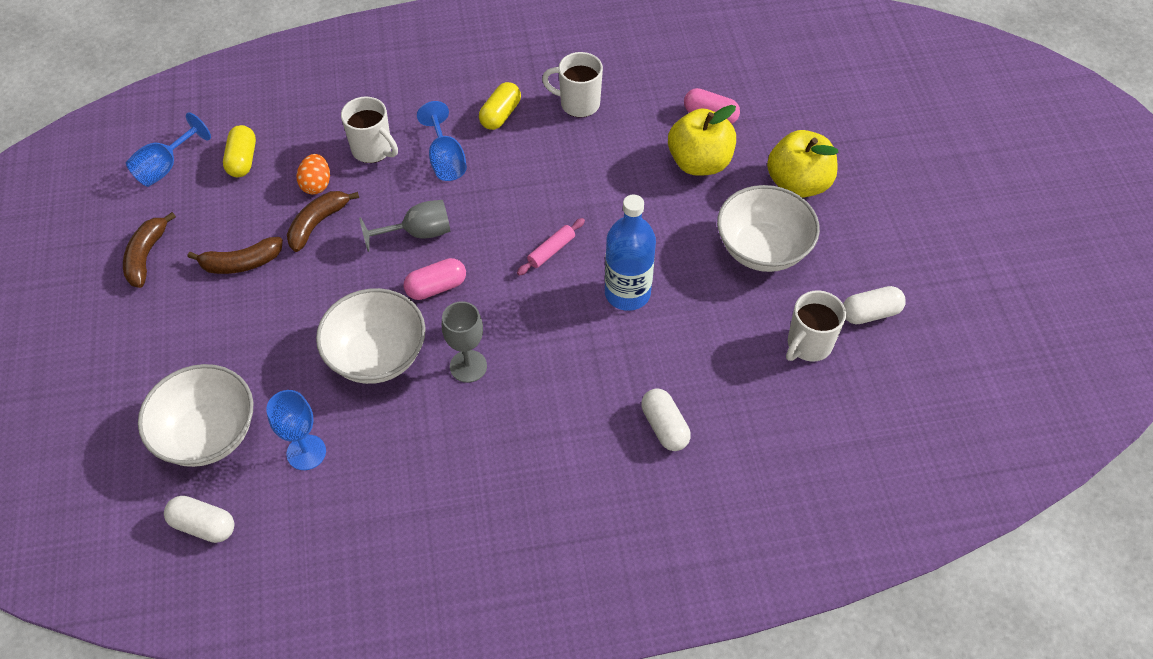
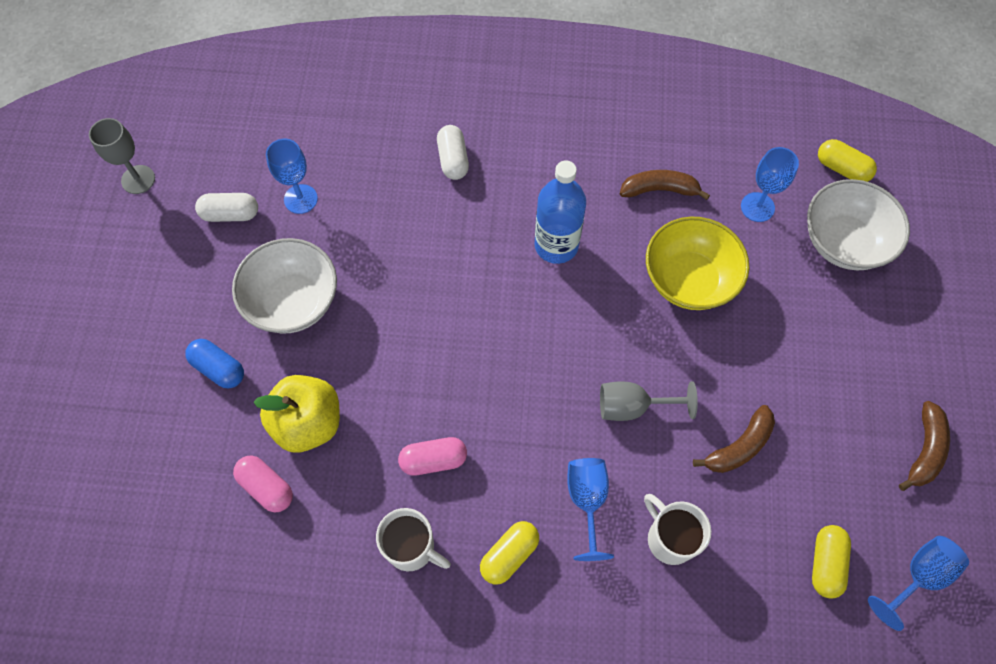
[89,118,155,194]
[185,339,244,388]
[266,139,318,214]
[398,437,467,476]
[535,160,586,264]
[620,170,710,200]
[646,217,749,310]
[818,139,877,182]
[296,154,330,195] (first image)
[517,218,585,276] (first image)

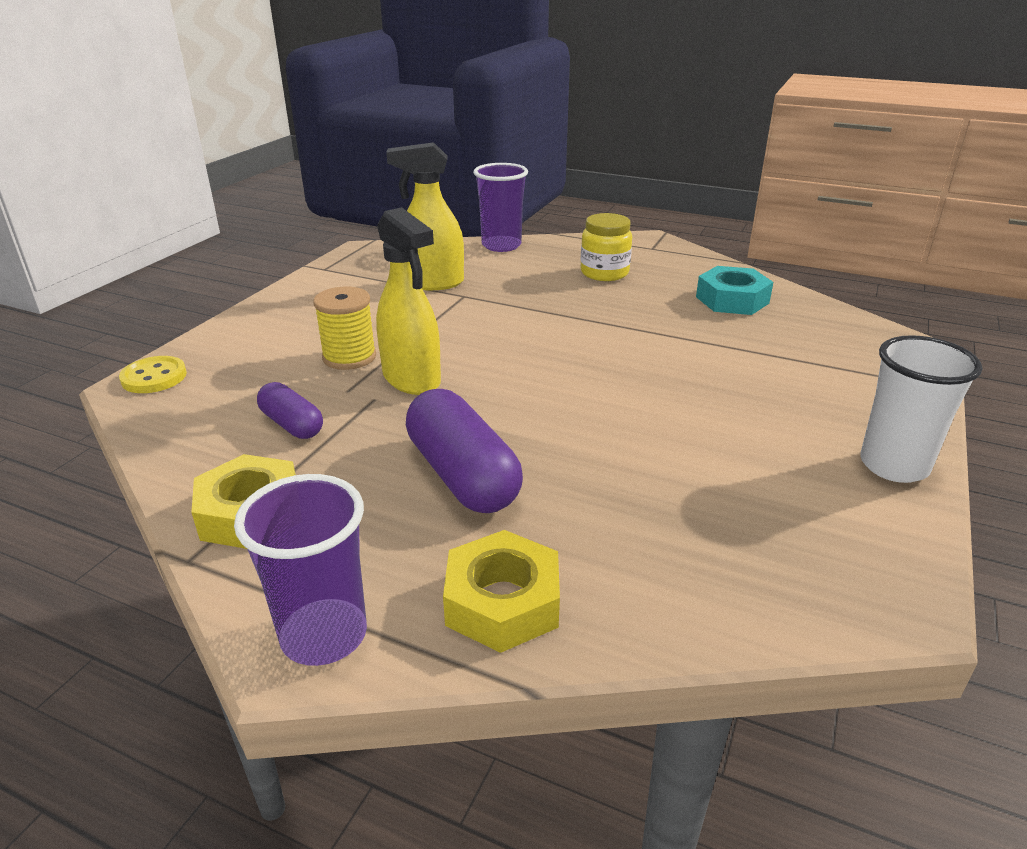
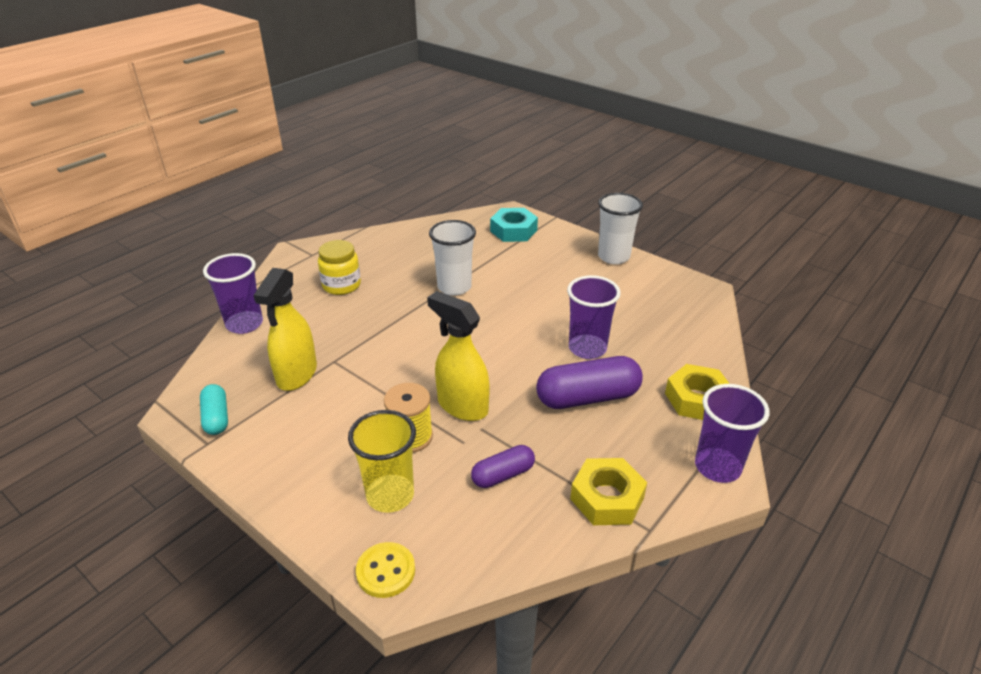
[200,384,228,435]
[348,410,416,513]
[427,291,490,421]
[429,220,476,296]
[490,208,538,242]
[567,275,621,359]

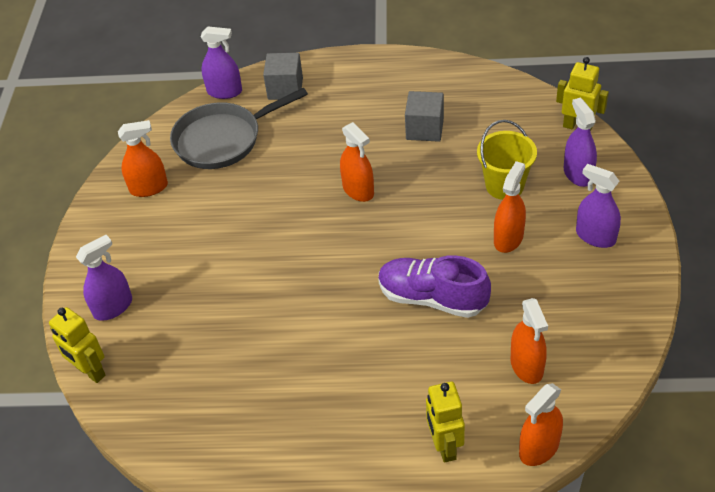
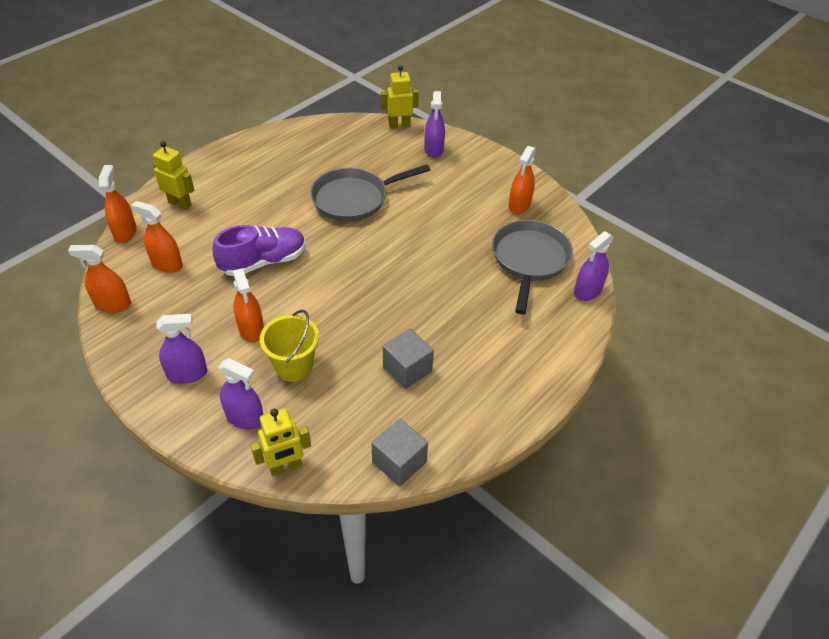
[68,245,131,313]
[310,165,430,222]
[372,418,428,487]

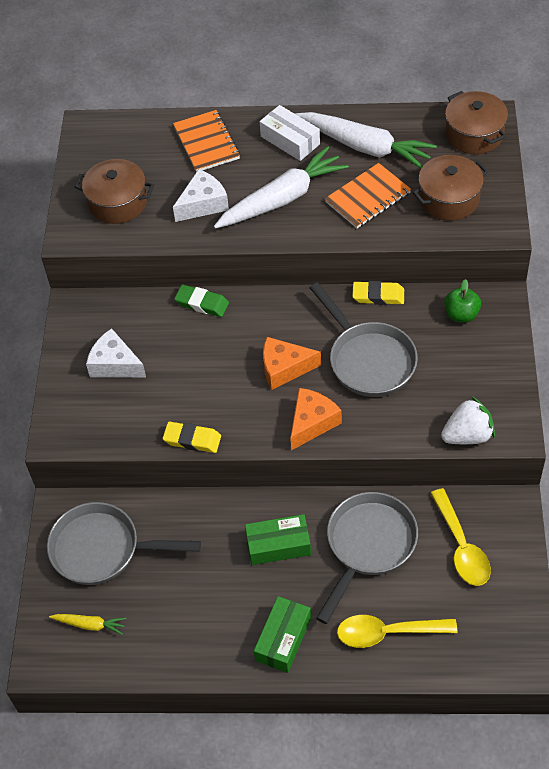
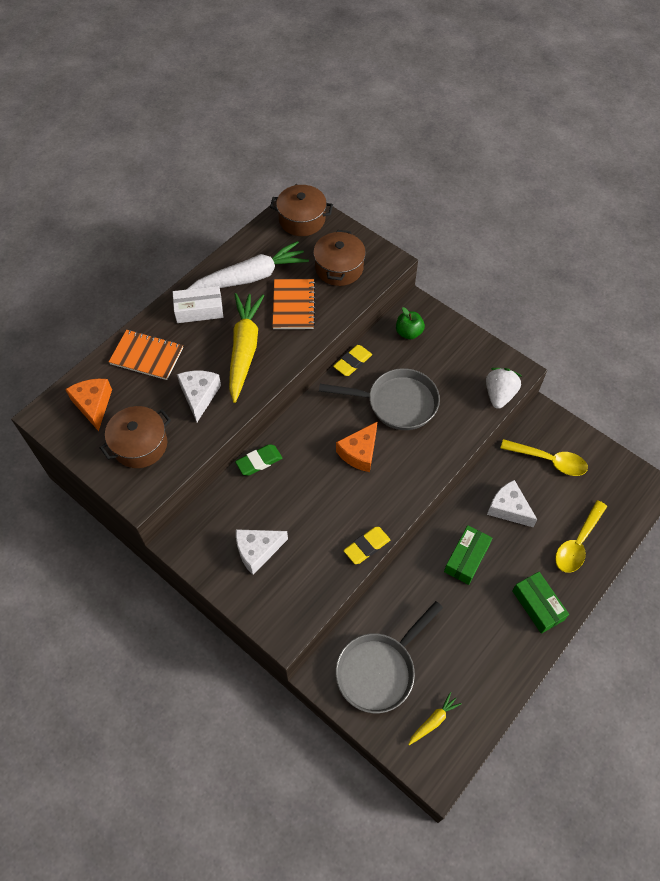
[65,379,112,431]
[229,293,265,403]
[487,480,537,527]

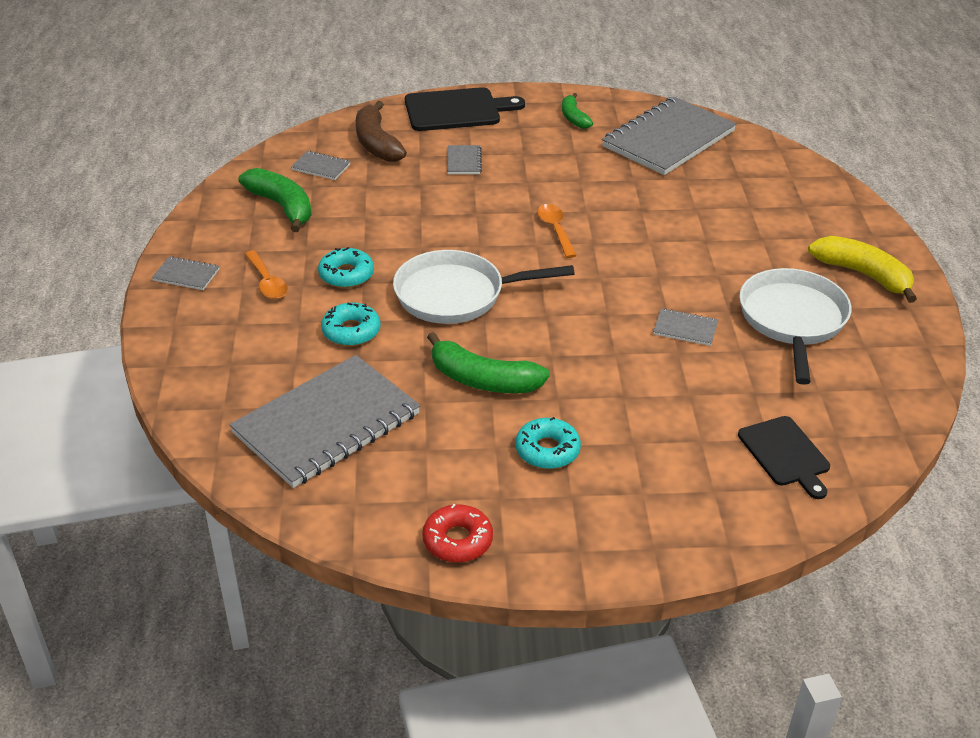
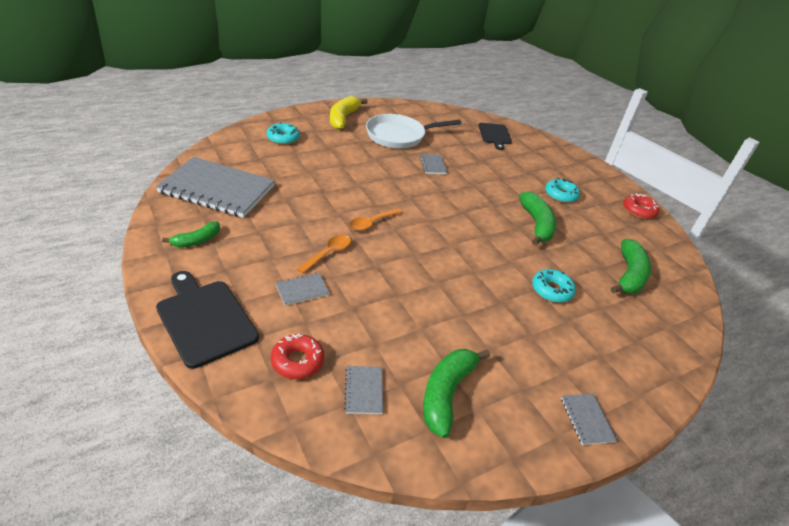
[267,122,300,145]
[271,334,324,379]
[297,235,351,274]
[478,123,512,150]
[611,239,651,294]
[393,250,575,324] (first image)

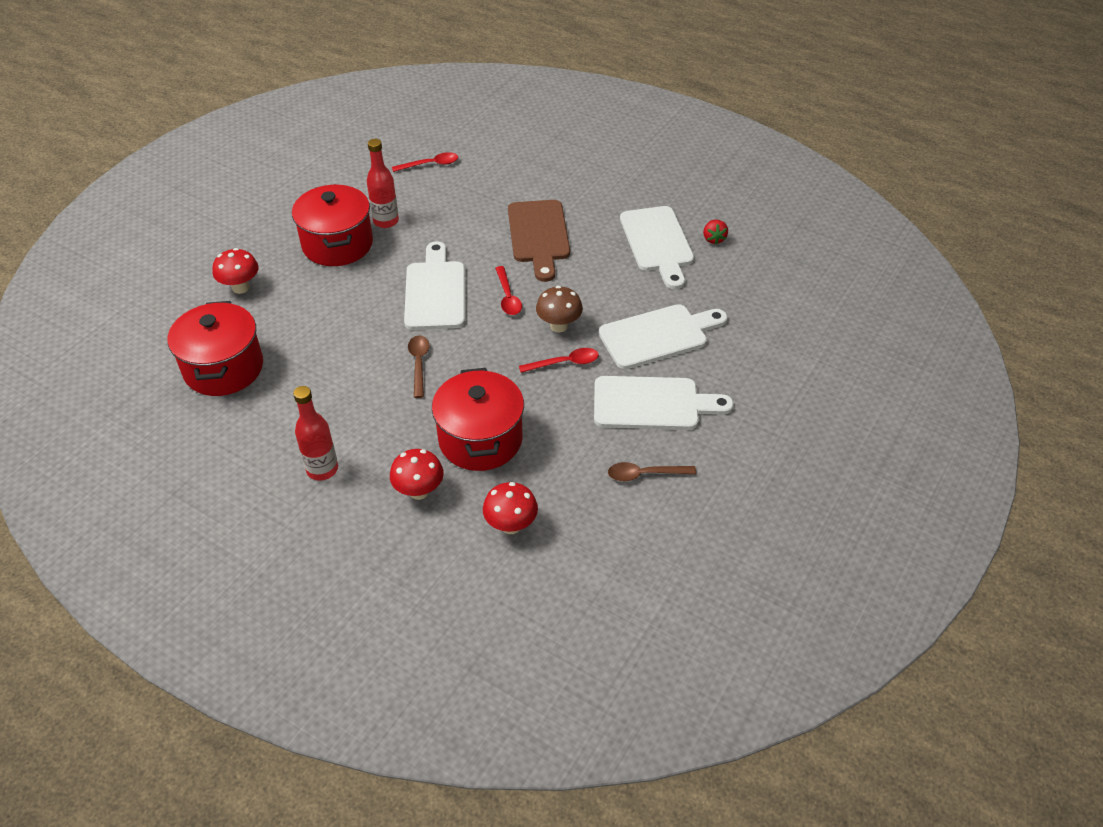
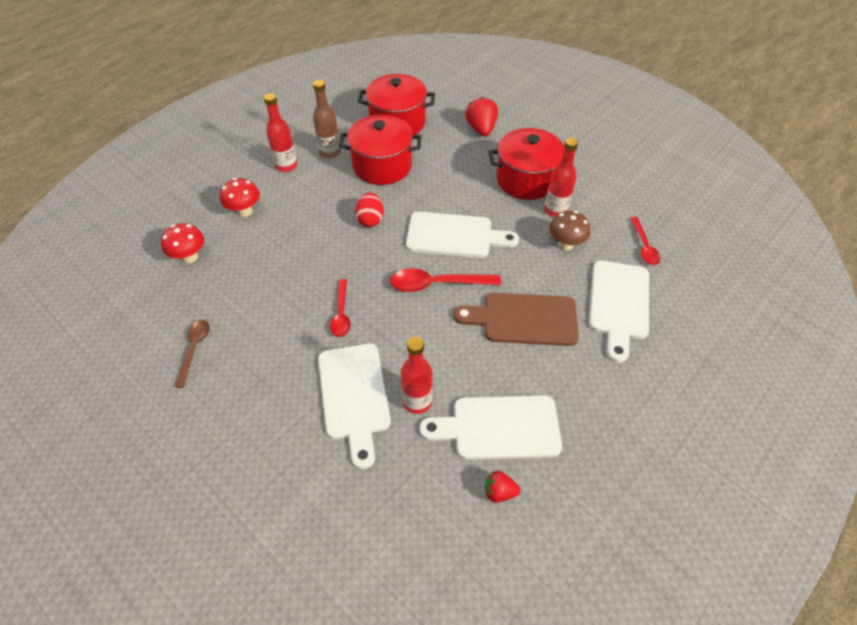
[313,80,341,158]
[339,115,421,185]
[355,193,384,227]
[390,268,501,292]
[400,337,433,414]
[465,97,498,136]
[549,211,590,250]
[589,260,649,363]

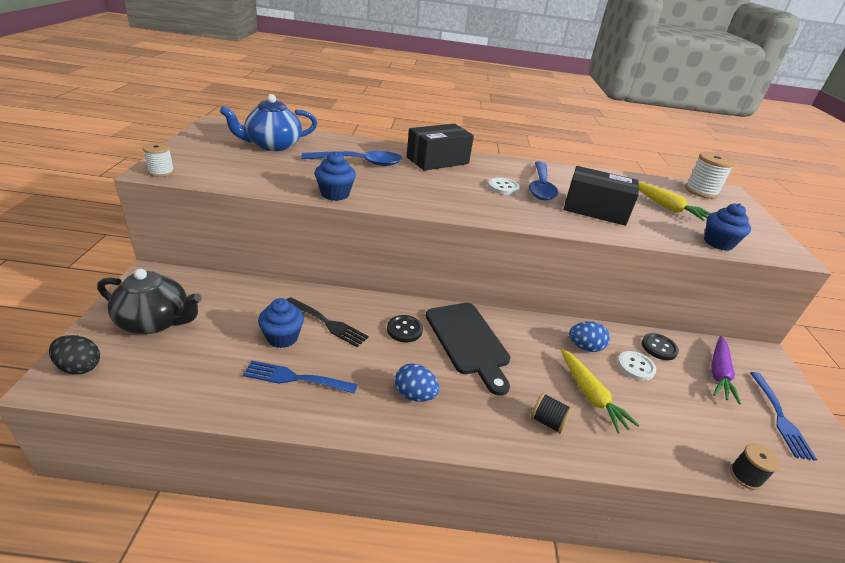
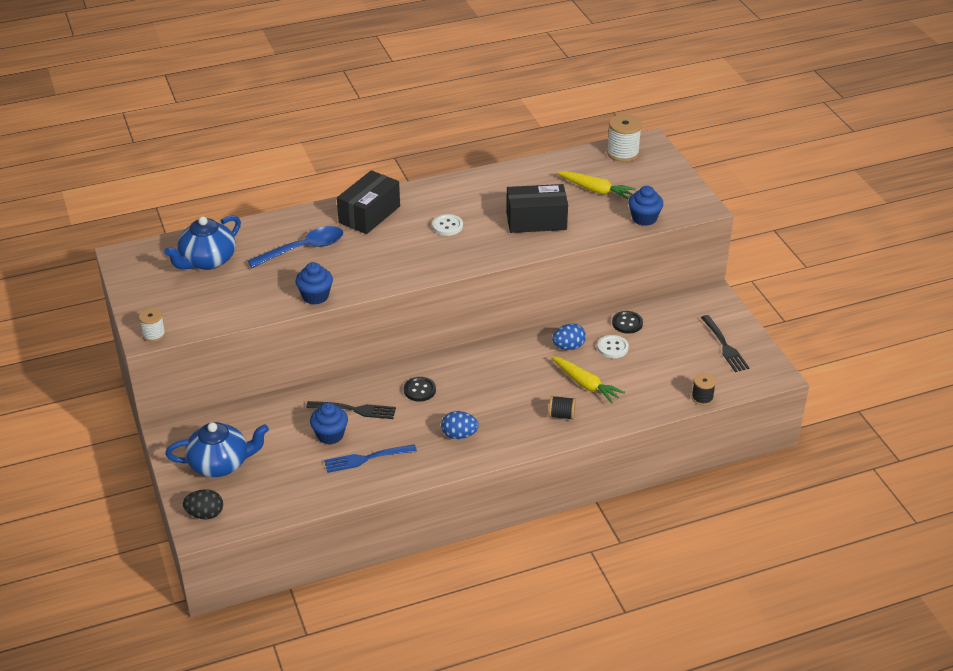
[165,422,269,477]
[701,315,749,372]
[426,303,510,396] (first image)
[529,161,558,200] (first image)
[711,336,741,405] (first image)

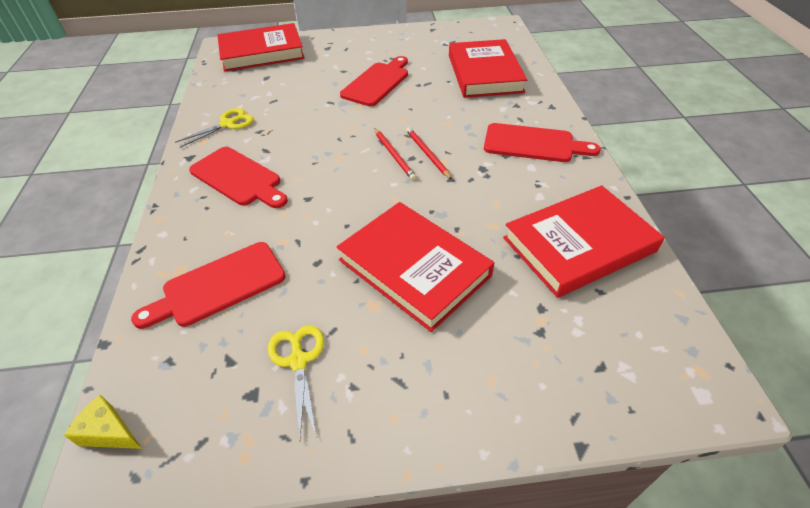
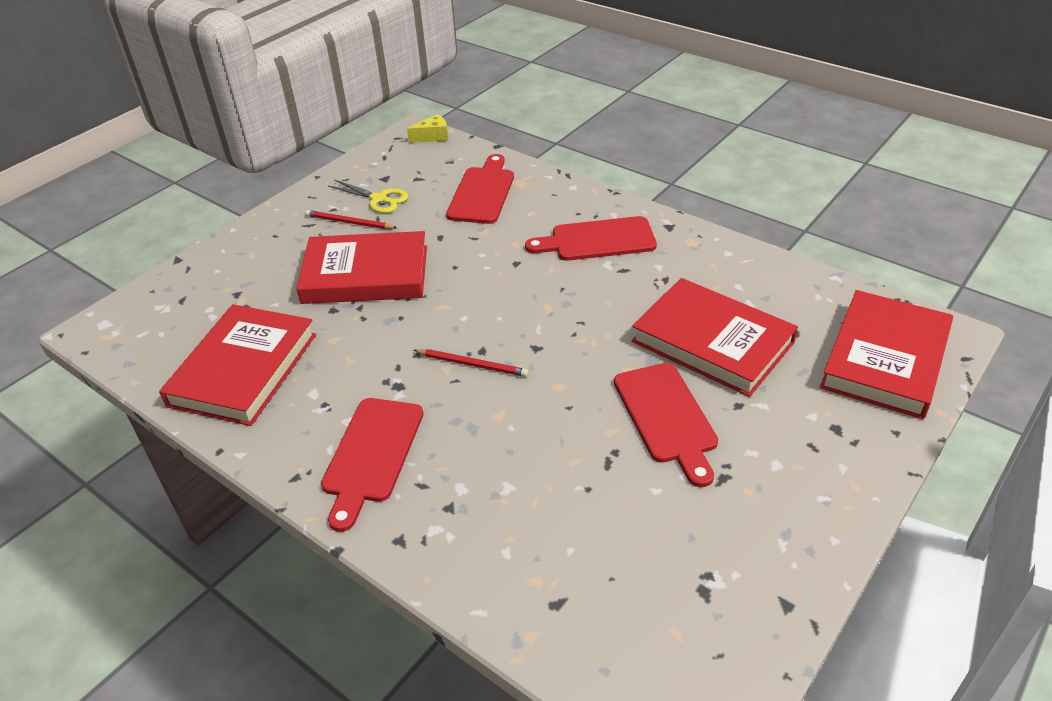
[305,210,397,229]
[321,398,424,532]
[631,278,798,397]
[175,108,254,148] (first image)

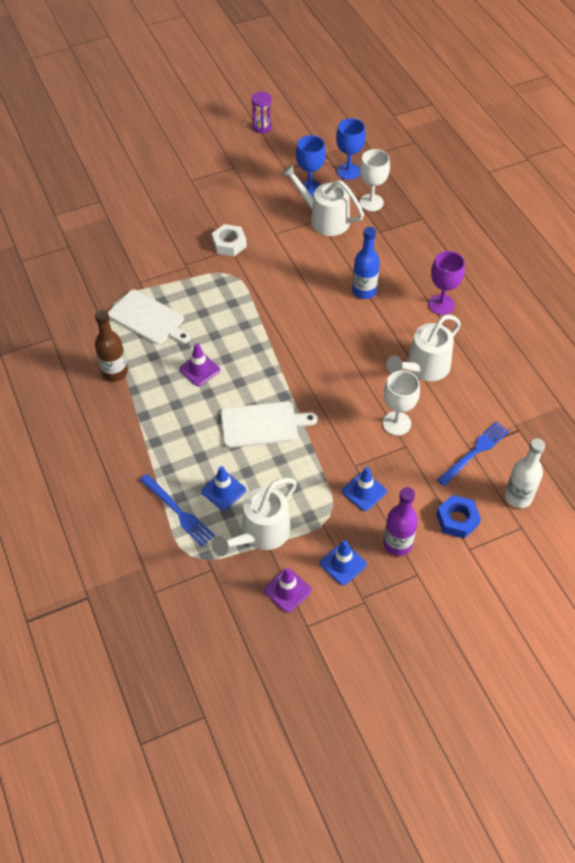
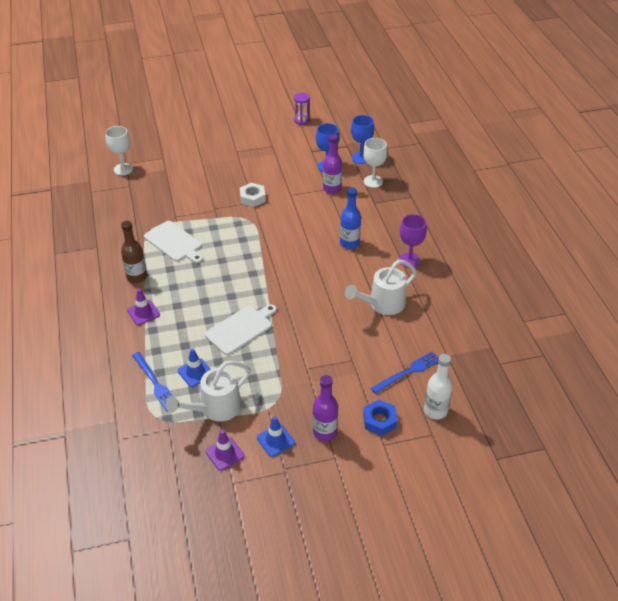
[105,126,133,175]
[127,289,160,325]
[205,304,276,355]
[323,134,342,194]
[342,467,387,511] (first image)

